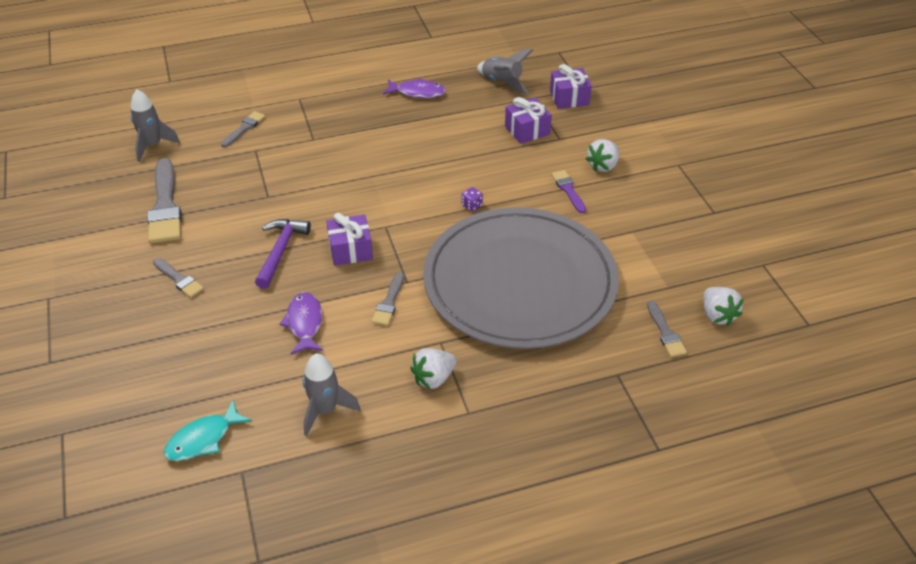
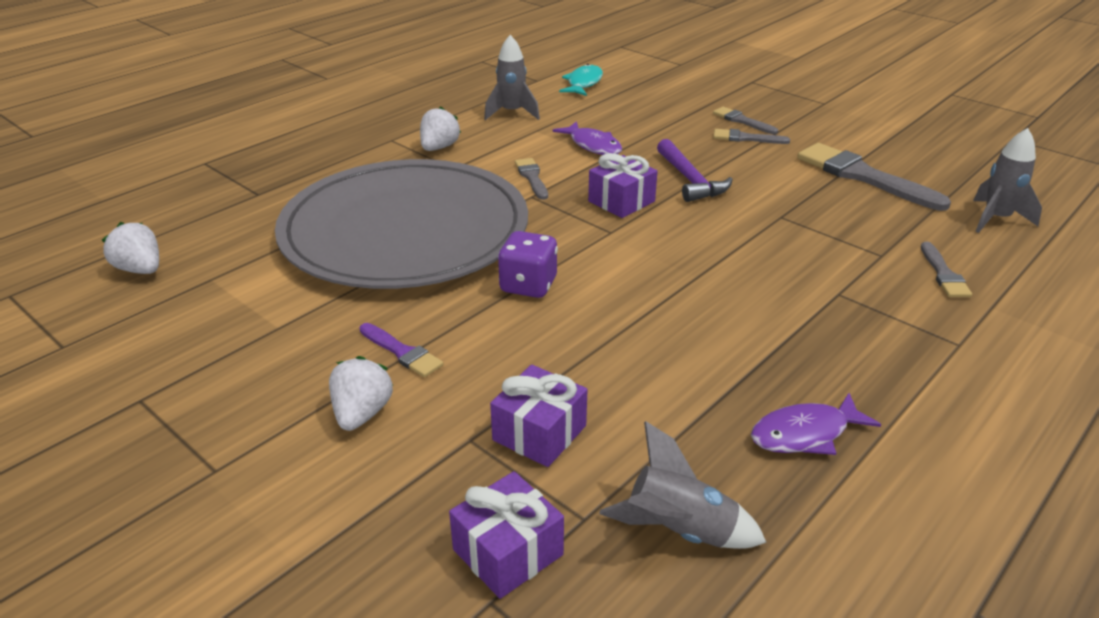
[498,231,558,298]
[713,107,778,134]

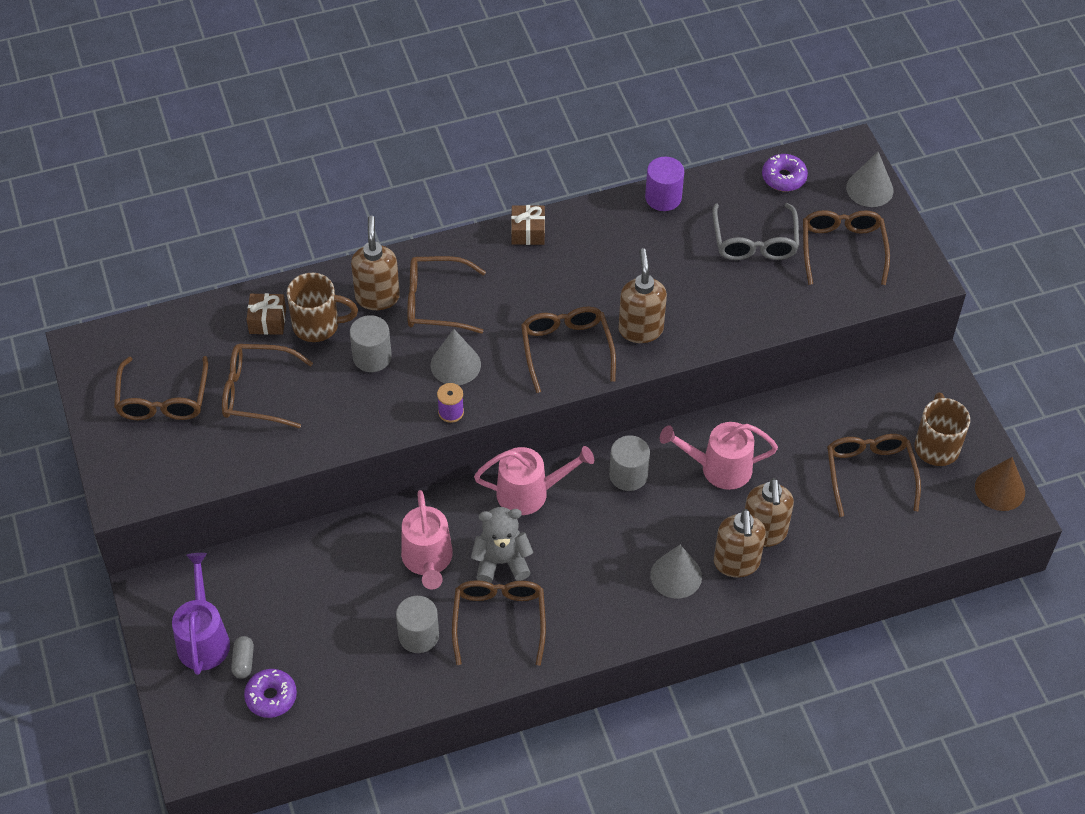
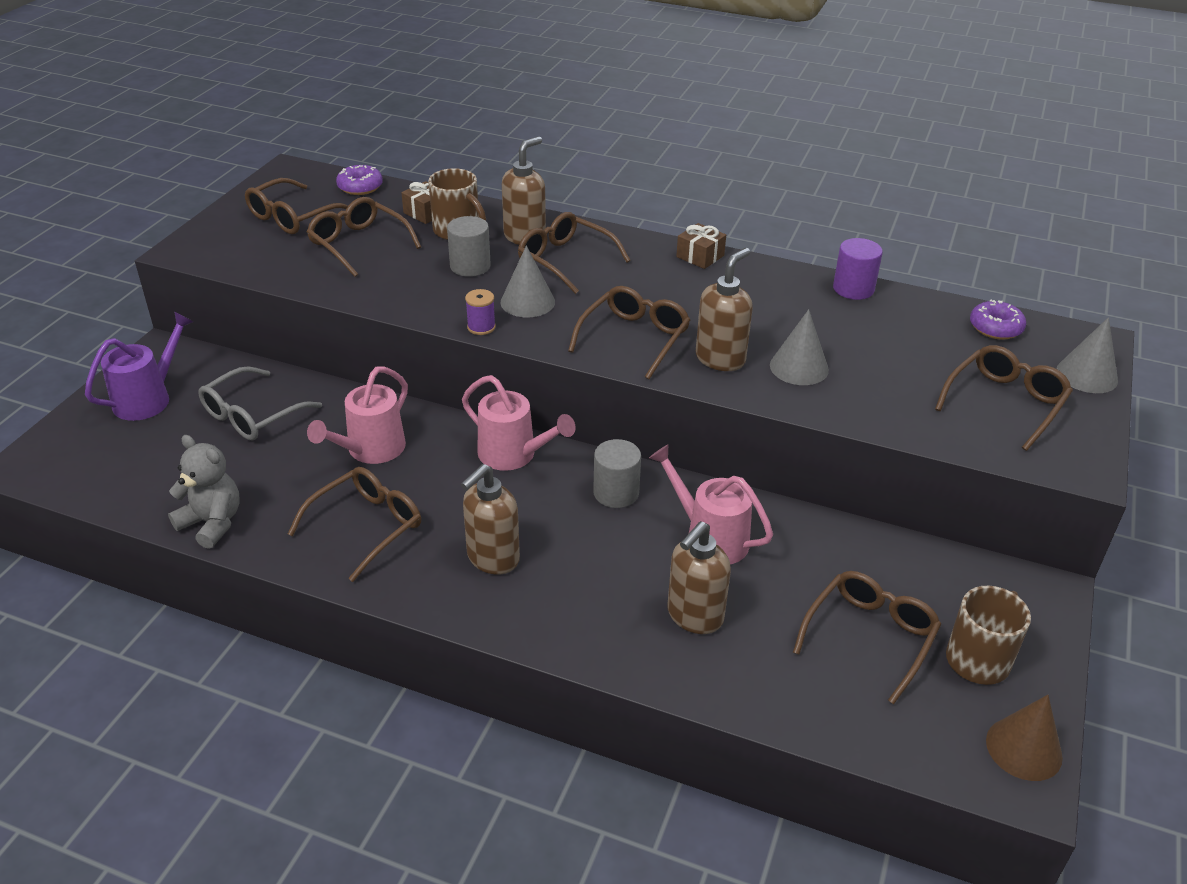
[168,435,239,549]
[198,366,322,441]
[336,165,383,195]
[461,464,520,575]
[770,309,829,385]
[231,636,254,678] (first image)
[396,596,439,653] (first image)

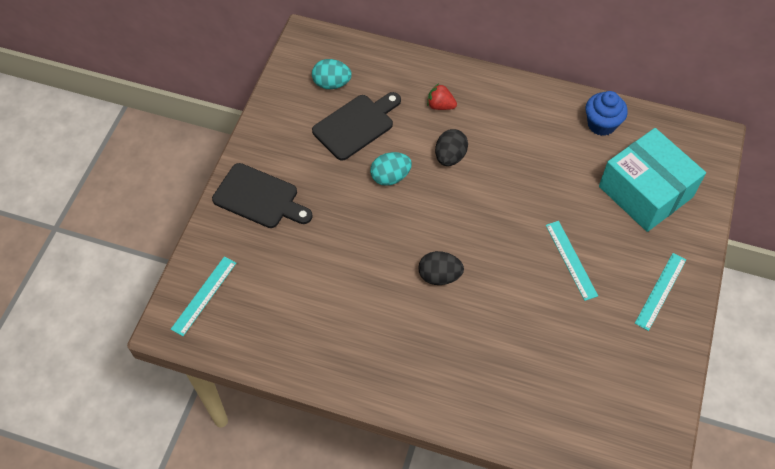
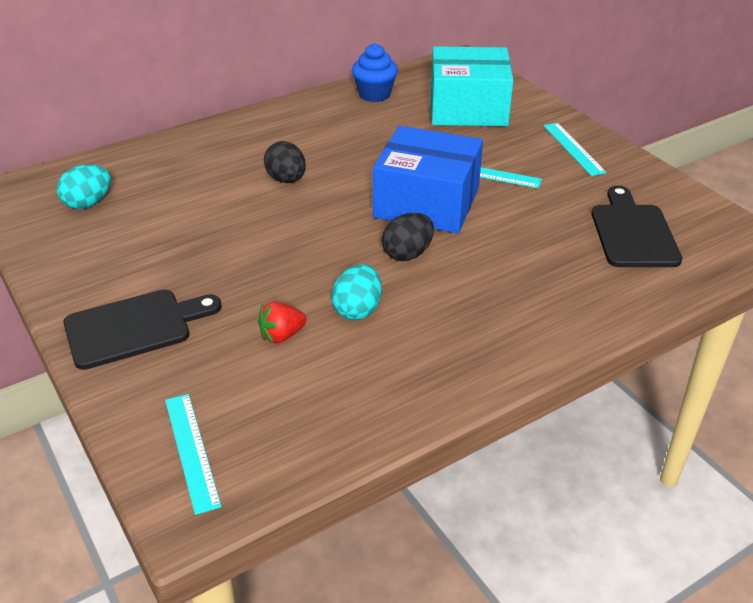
[258,301,307,343]
[331,264,382,320]
[373,126,483,234]
[591,186,682,267]

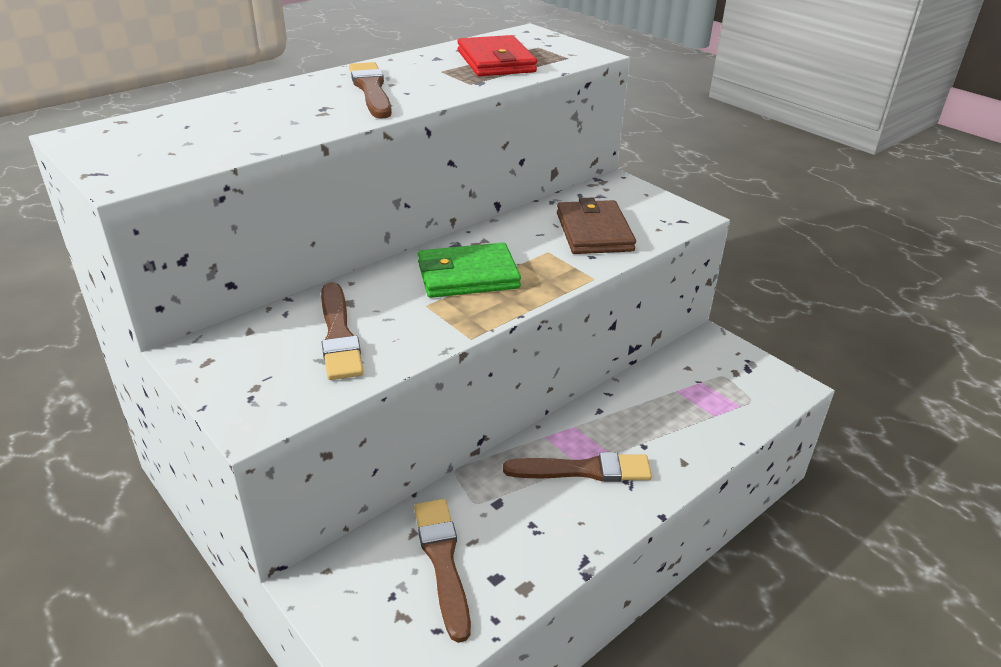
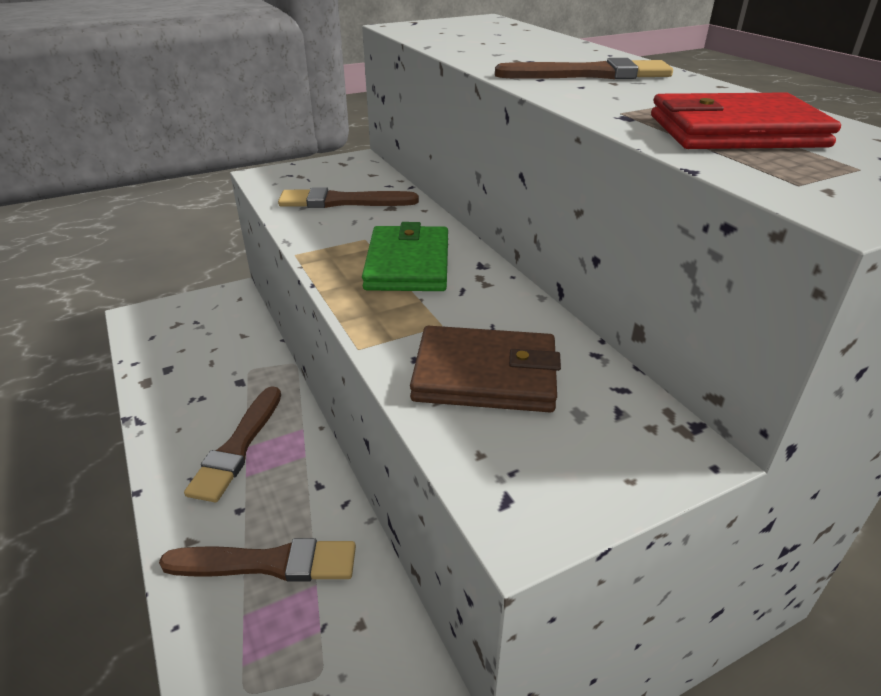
[159,538,356,582]

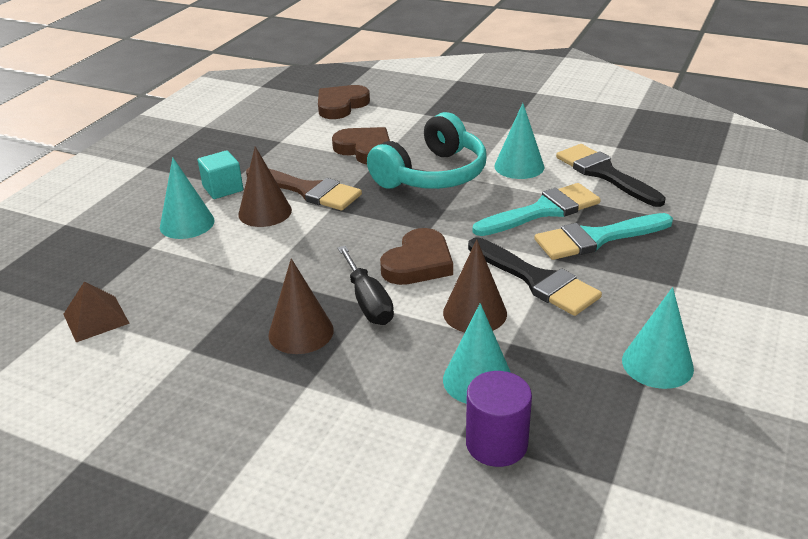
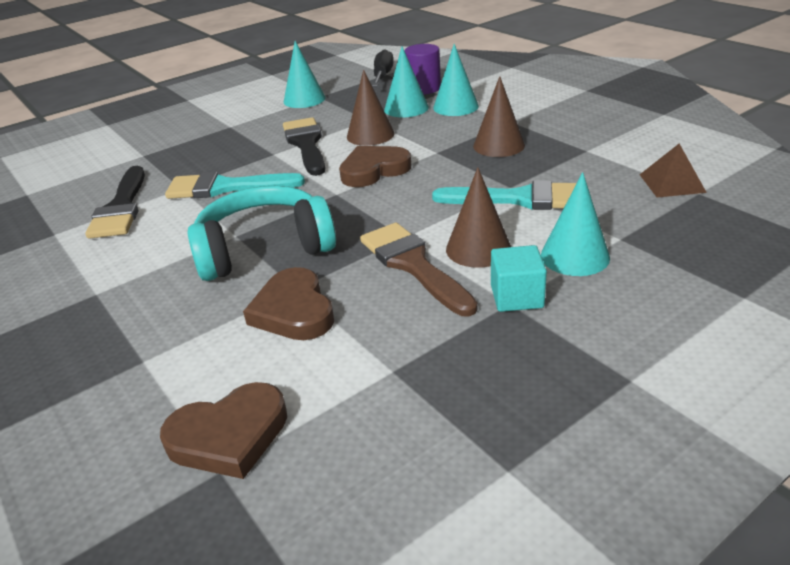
[372,49,393,87]
[432,180,577,210]
[433,44,479,116]

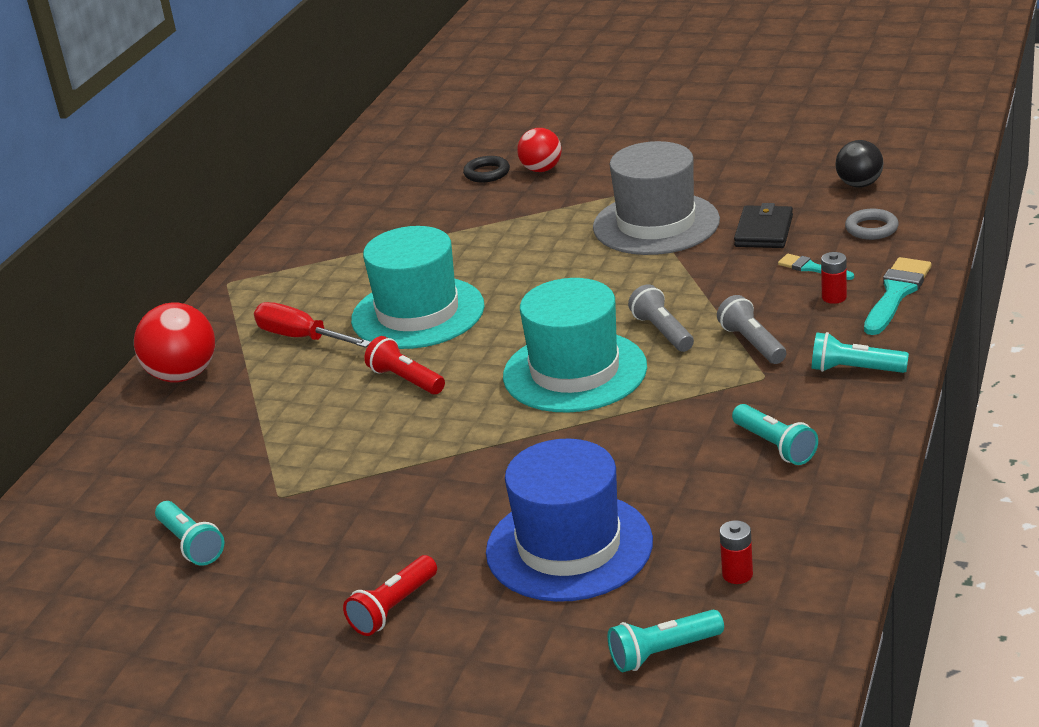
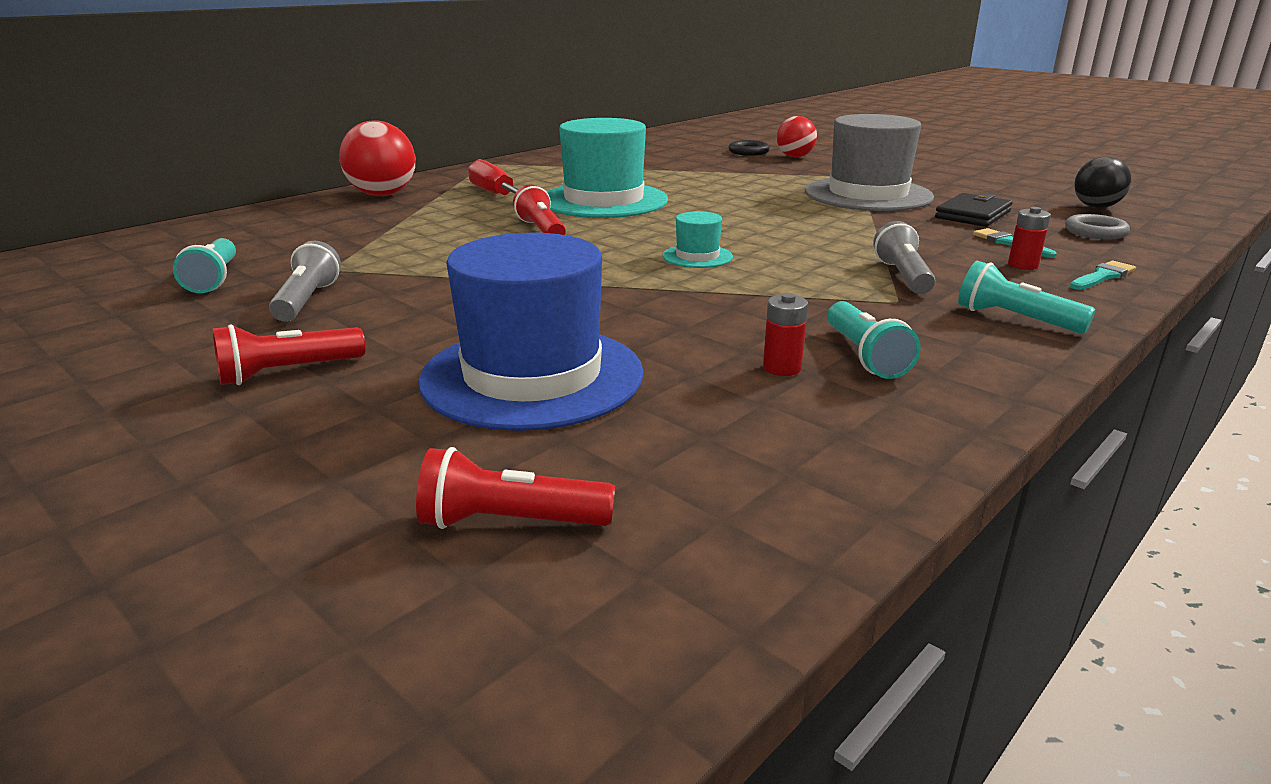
[269,241,341,321]
[416,447,615,529]
[663,211,733,268]
[763,293,808,376]
[1070,261,1136,290]

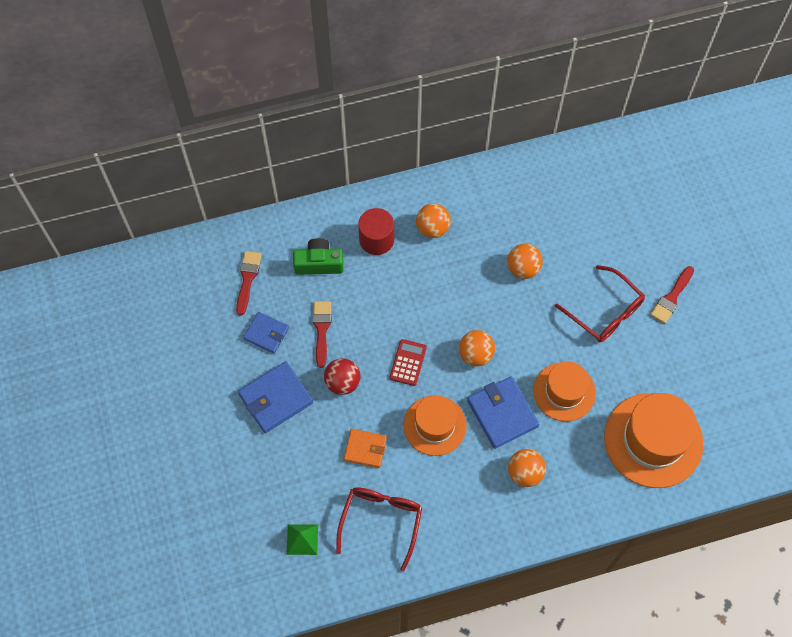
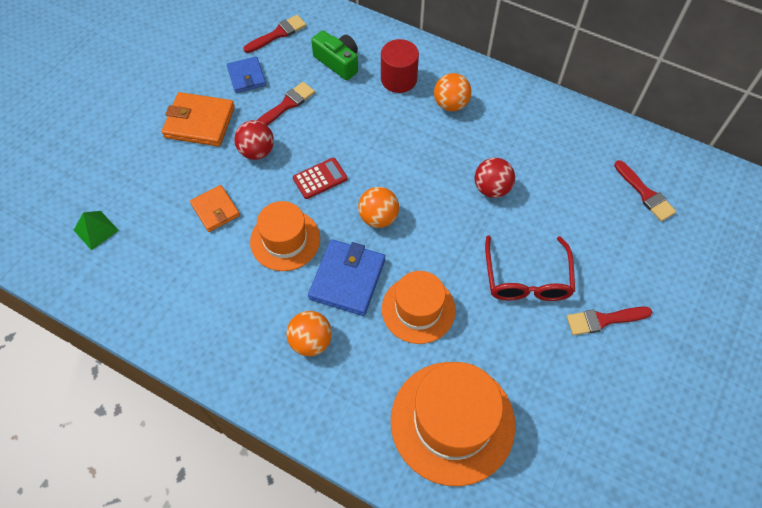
[162,92,235,147]
[475,158,515,198]
[614,160,676,222]
[336,487,422,571] (first image)

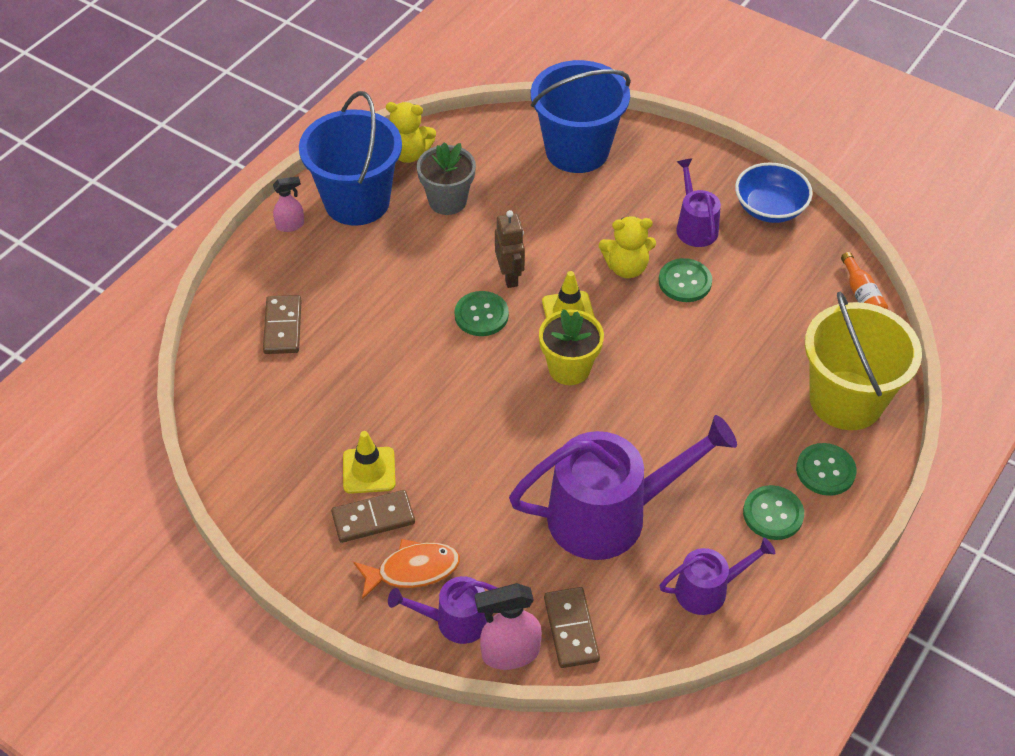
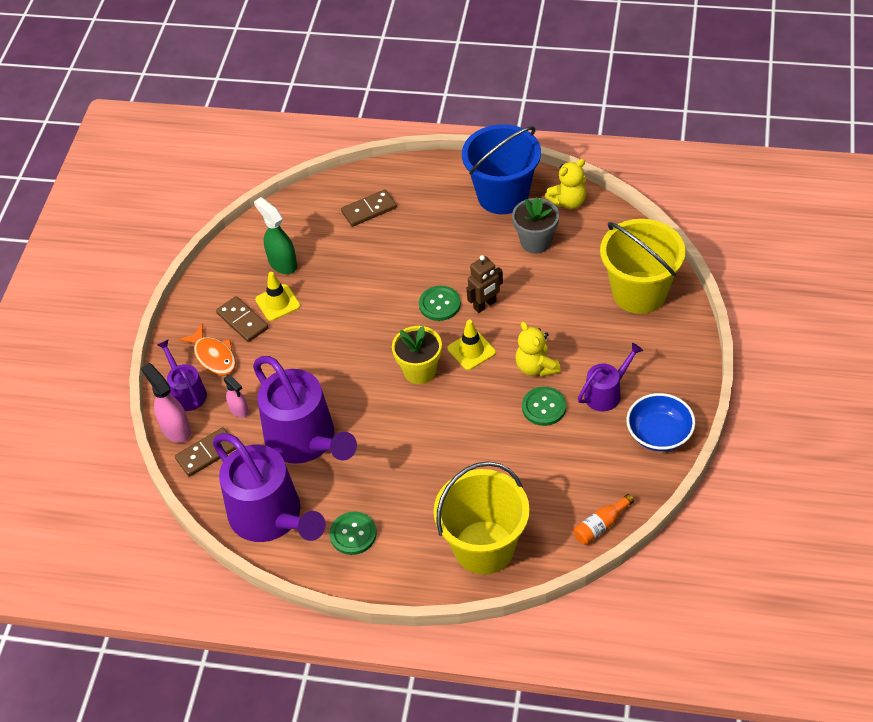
[213,433,326,542]
[224,375,249,418]
[254,197,297,274]
[545,159,587,209]
[600,219,685,314]
[796,443,857,496] (first image)

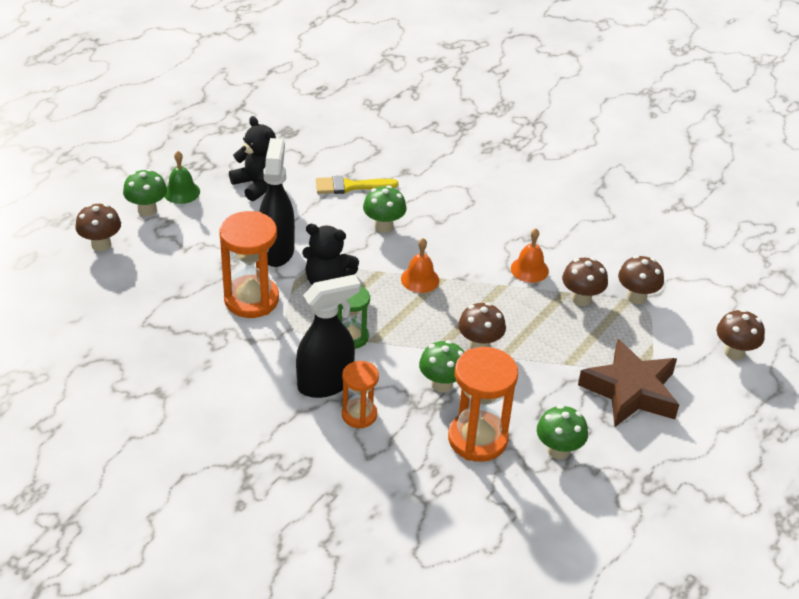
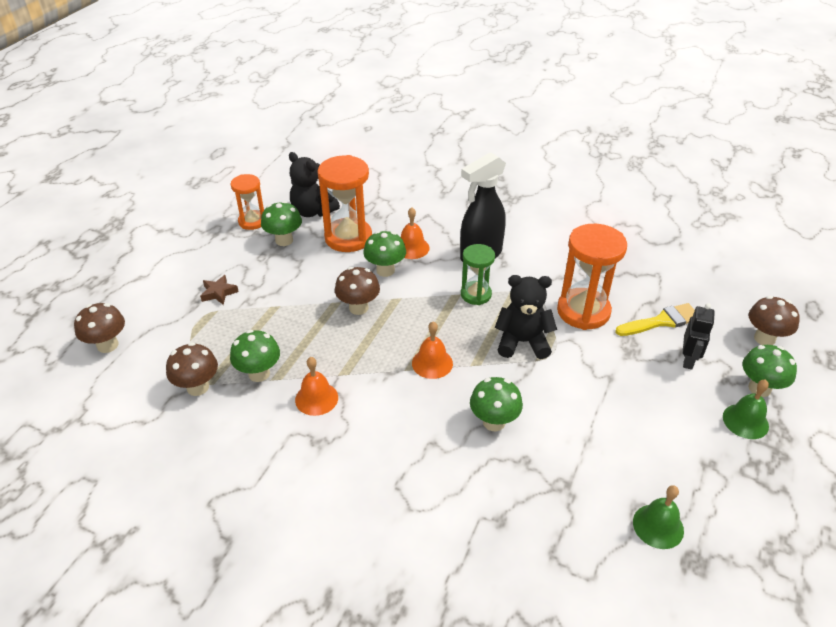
[200,275,239,305]
[230,330,280,382]
[231,174,264,230]
[289,152,340,217]
[401,207,430,259]
[615,303,695,336]
[633,485,684,549]
[683,303,715,370]
[259,138,295,267] (first image)

